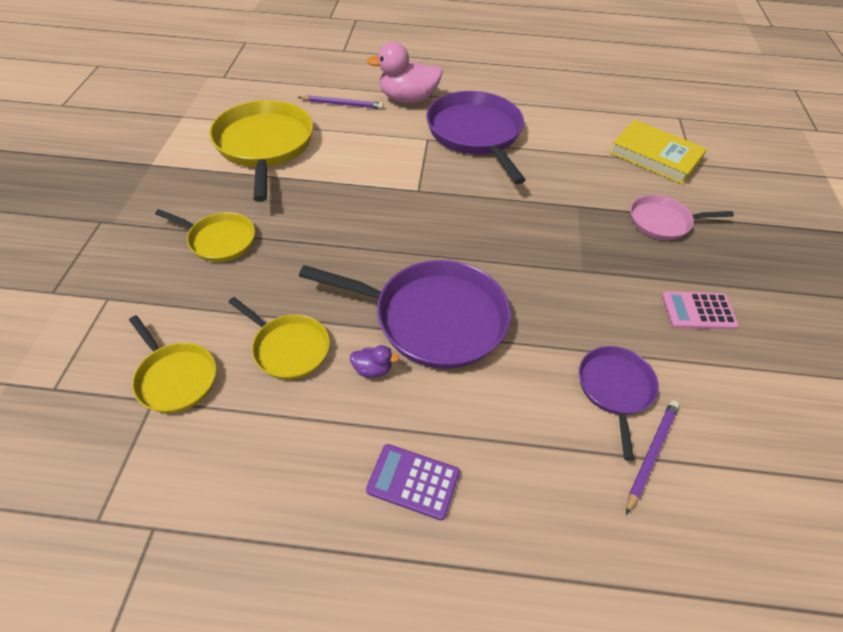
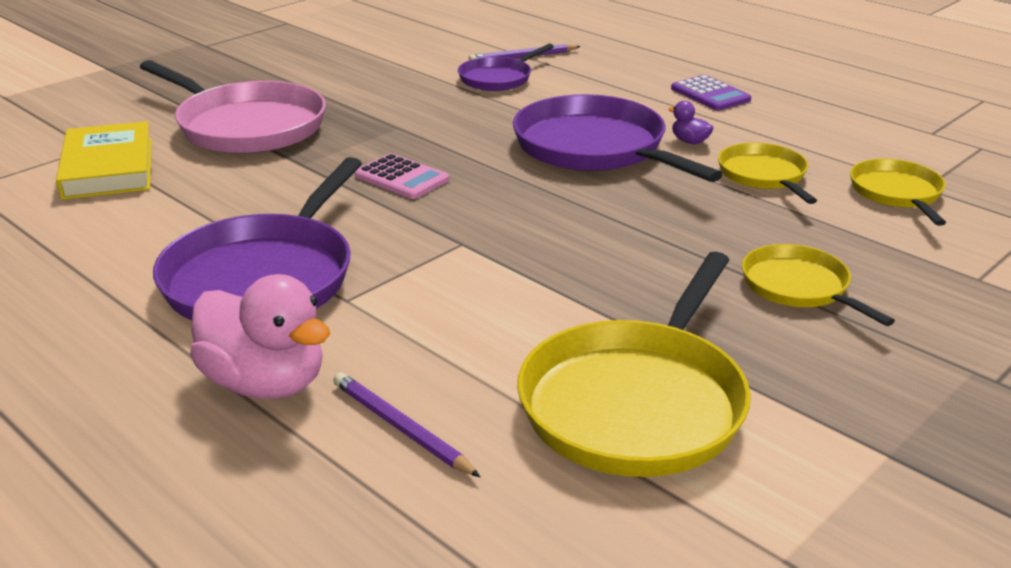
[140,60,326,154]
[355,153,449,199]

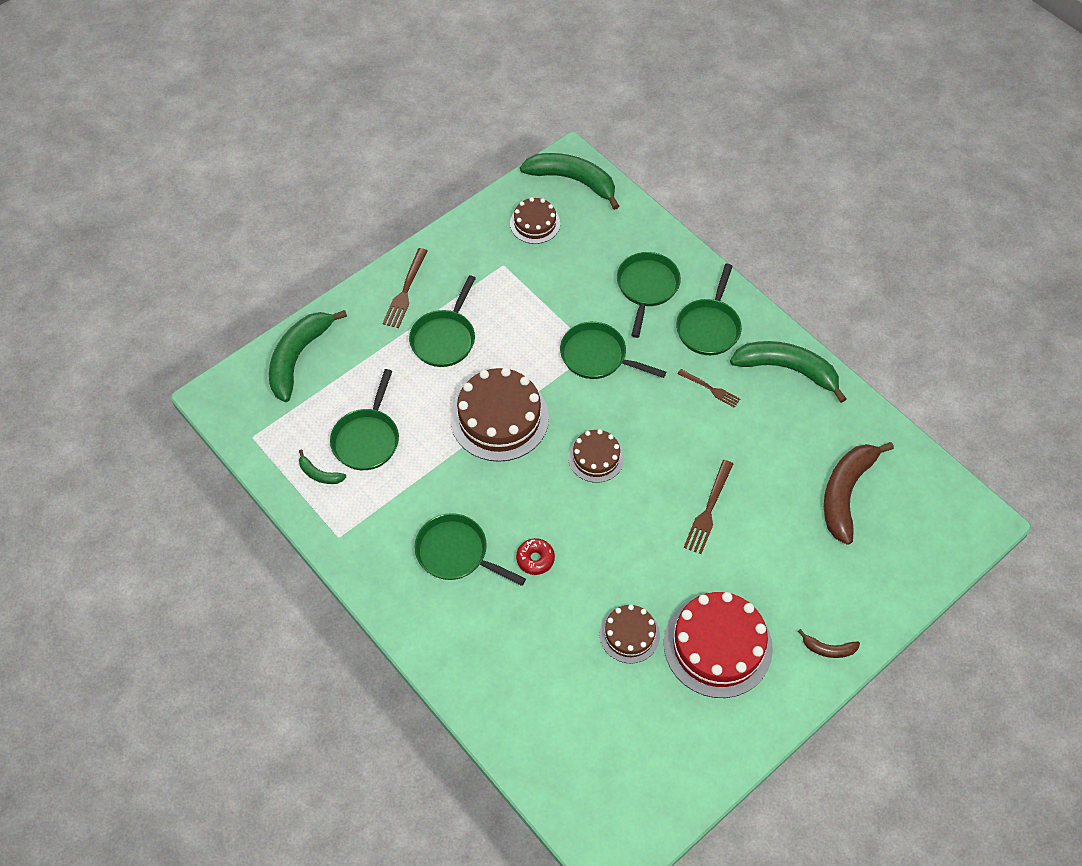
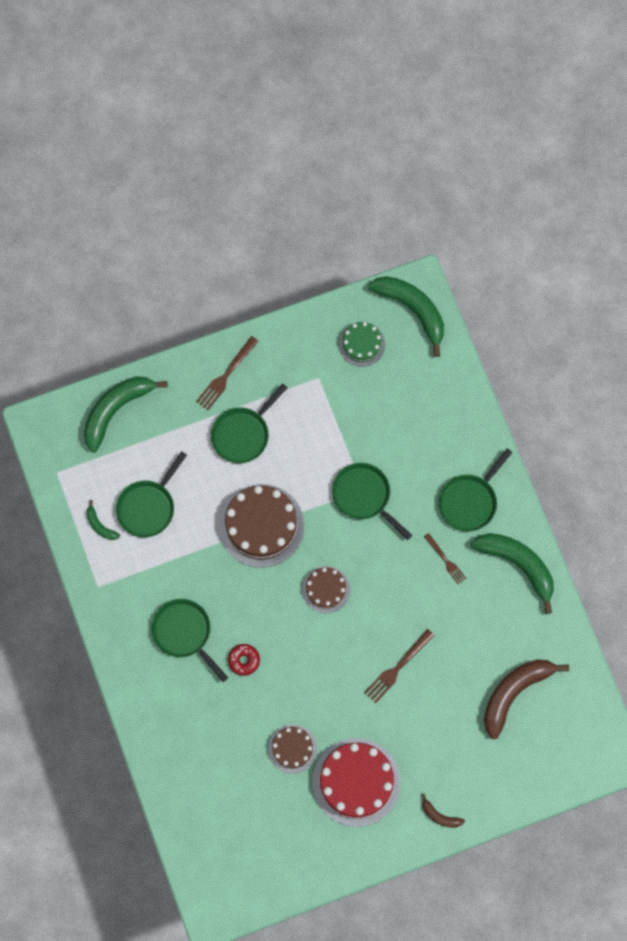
[339,322,385,367]
[617,252,681,338] (first image)

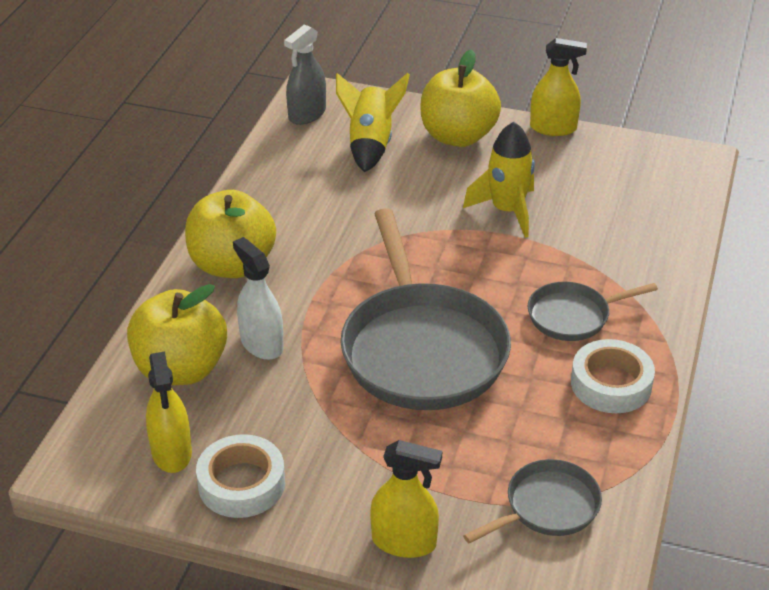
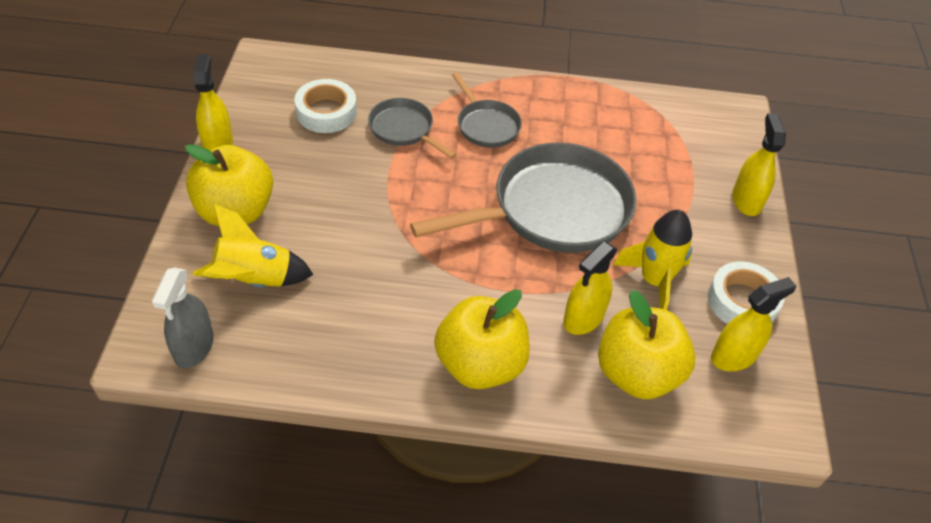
[152,267,214,369]
[613,210,692,310]
[563,242,618,335]
[294,79,357,133]
[368,98,457,159]

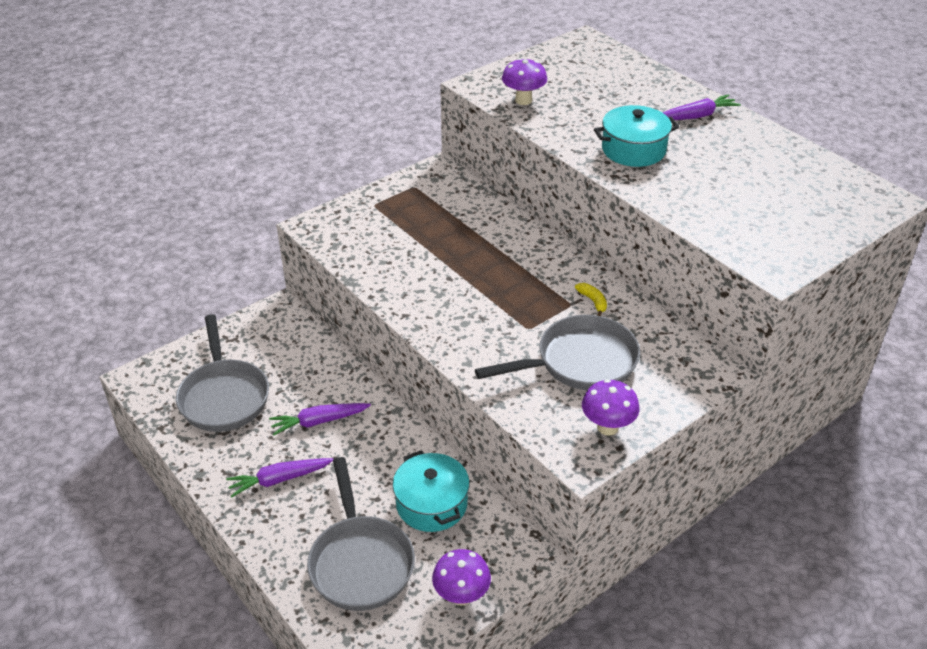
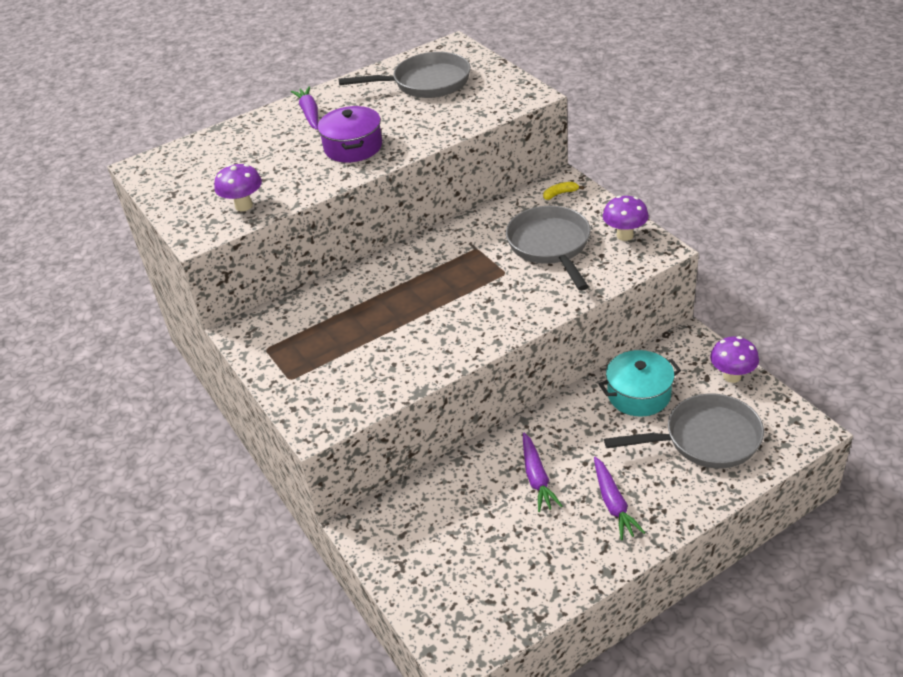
[318,106,382,162]
[543,182,584,200]
[339,52,471,98]

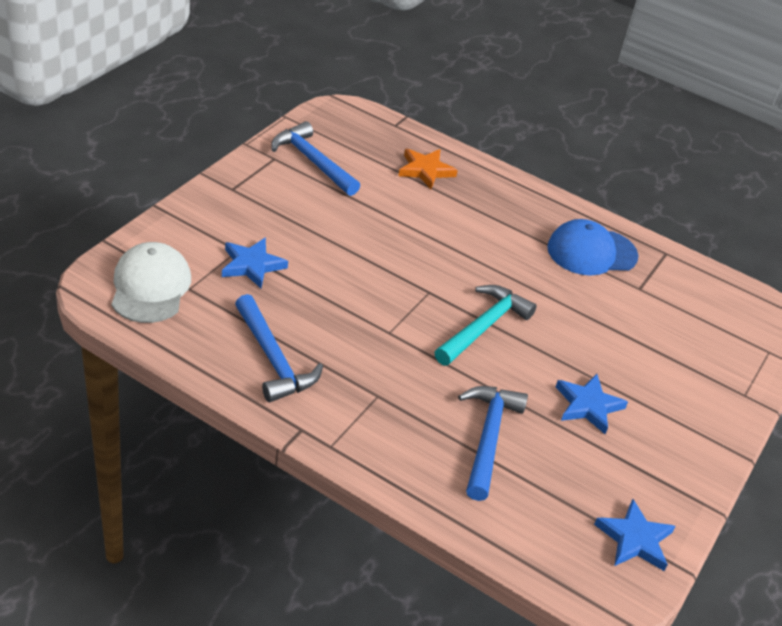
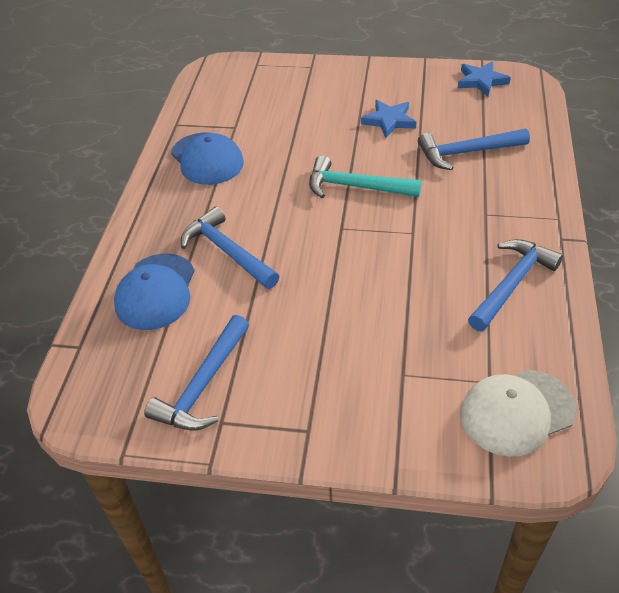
[114,254,195,330]
[222,238,288,288] (first image)
[181,206,279,289]

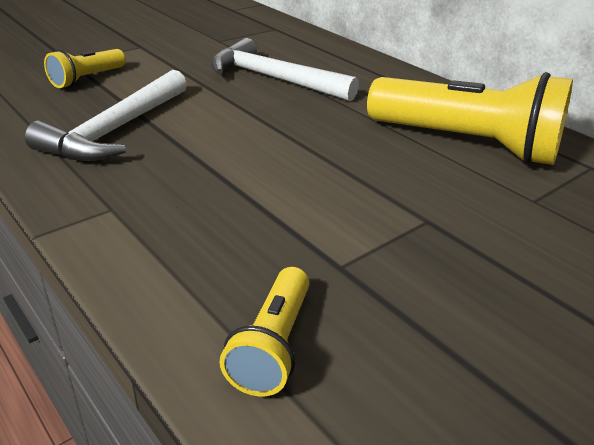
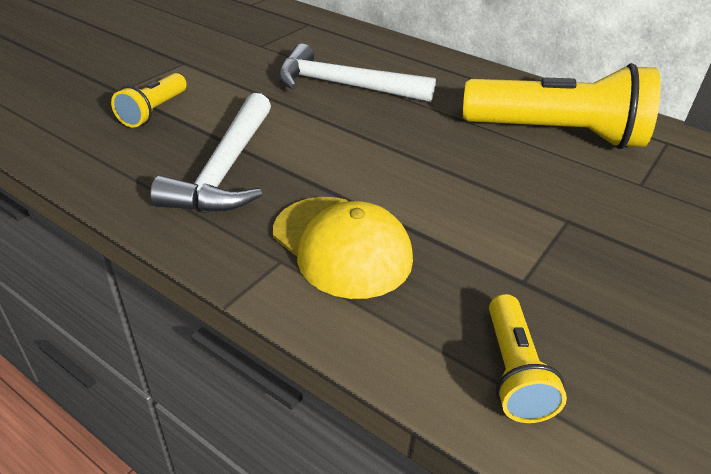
[273,197,413,299]

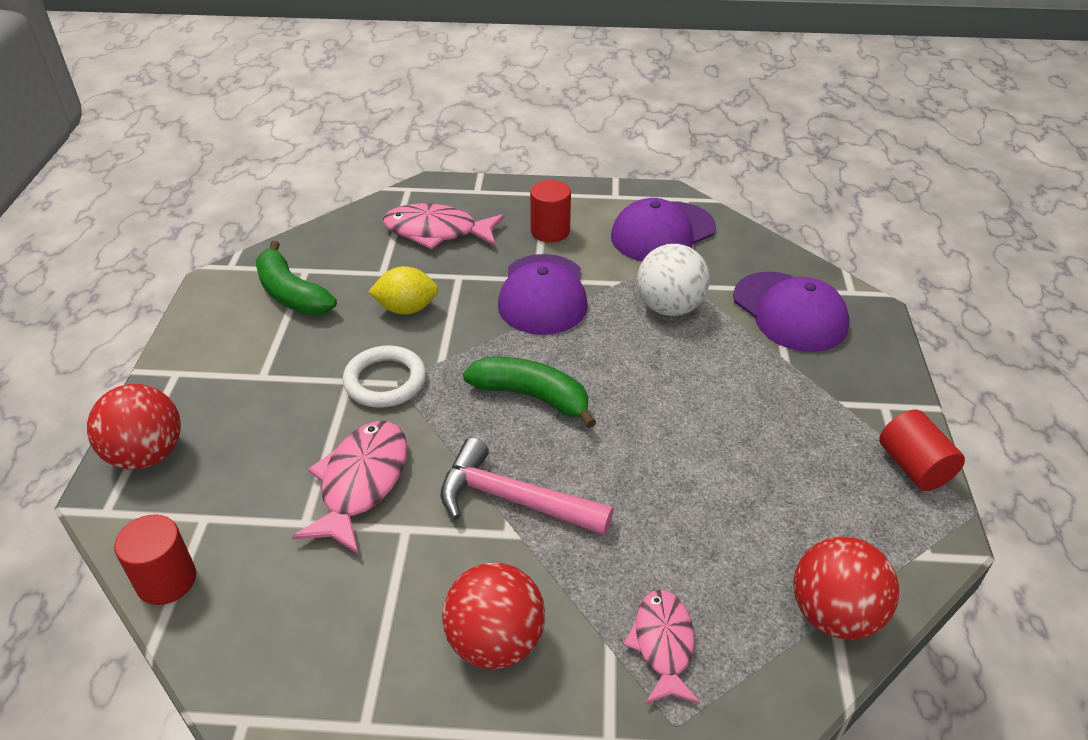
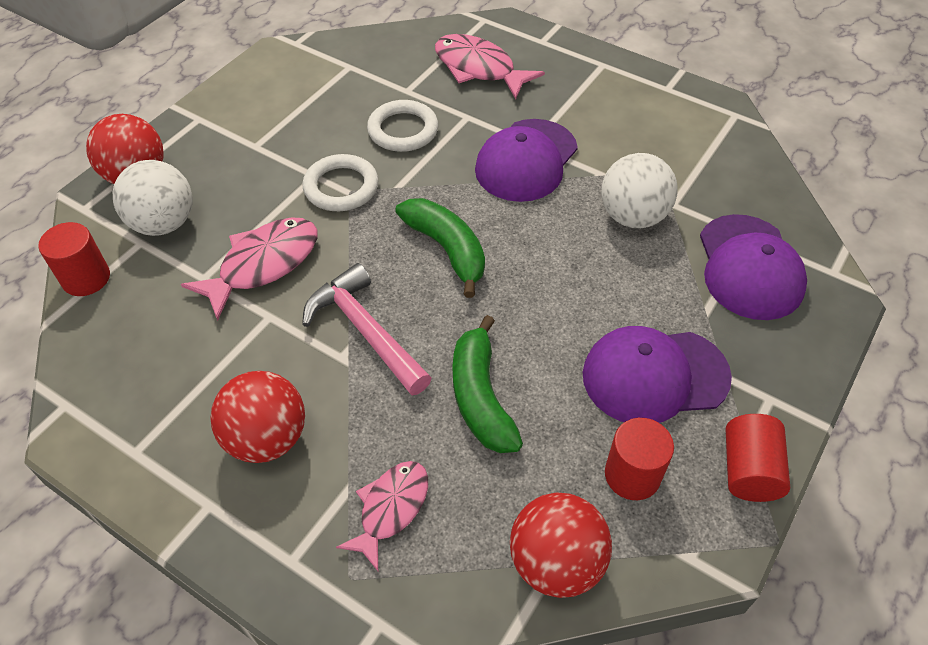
[605,418,674,500]
[583,326,732,423]
[452,315,523,453]
[367,100,438,152]
[113,160,193,236]

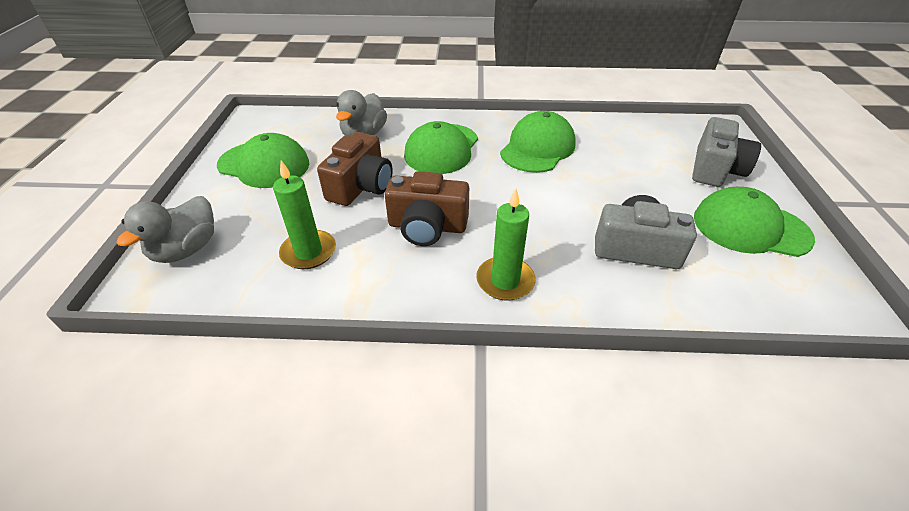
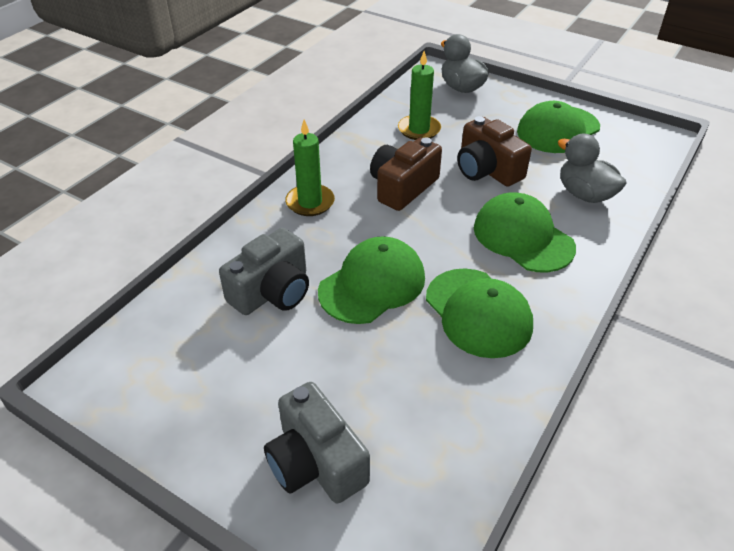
[318,236,425,324]

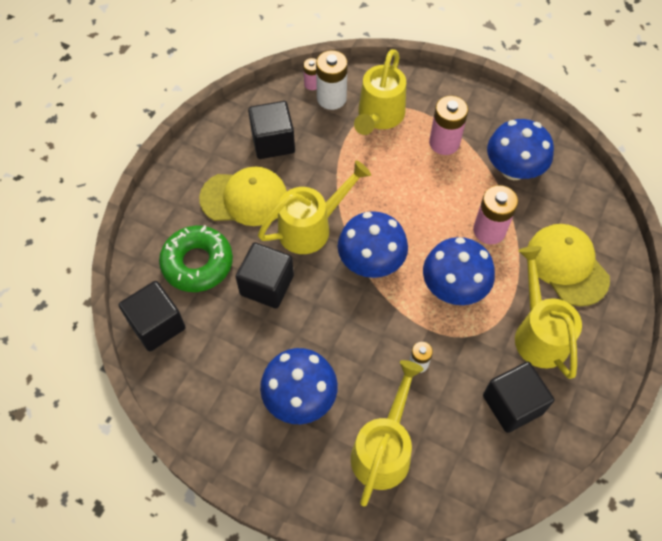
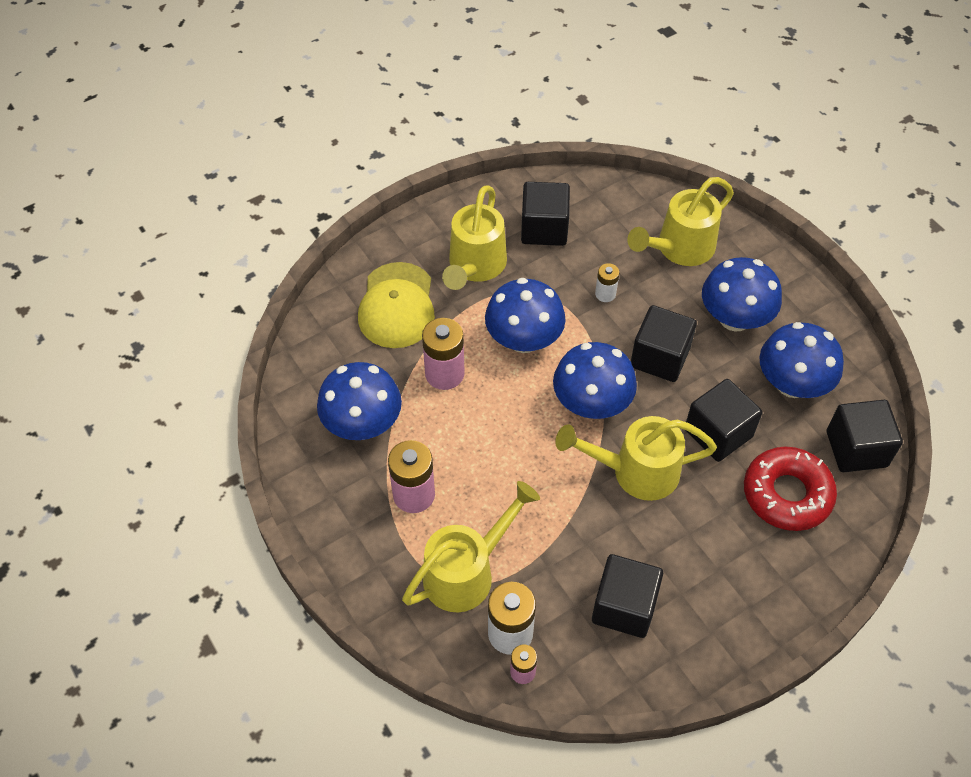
[199,166,287,226] (first image)
[744,447,837,531]
[631,305,697,382]
[759,322,844,398]

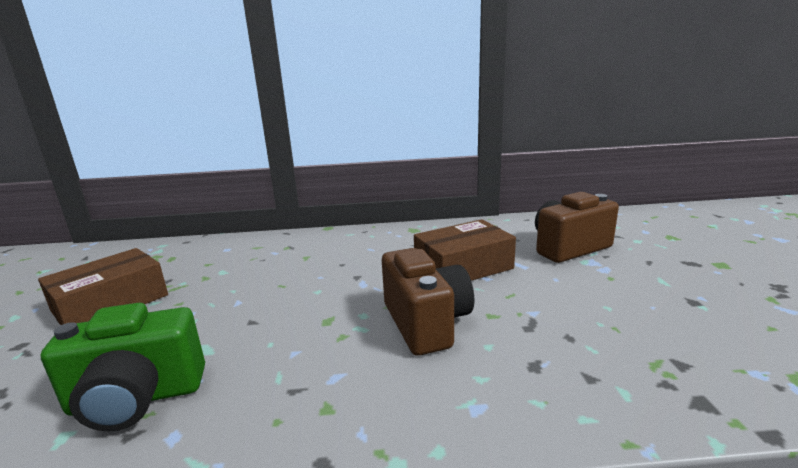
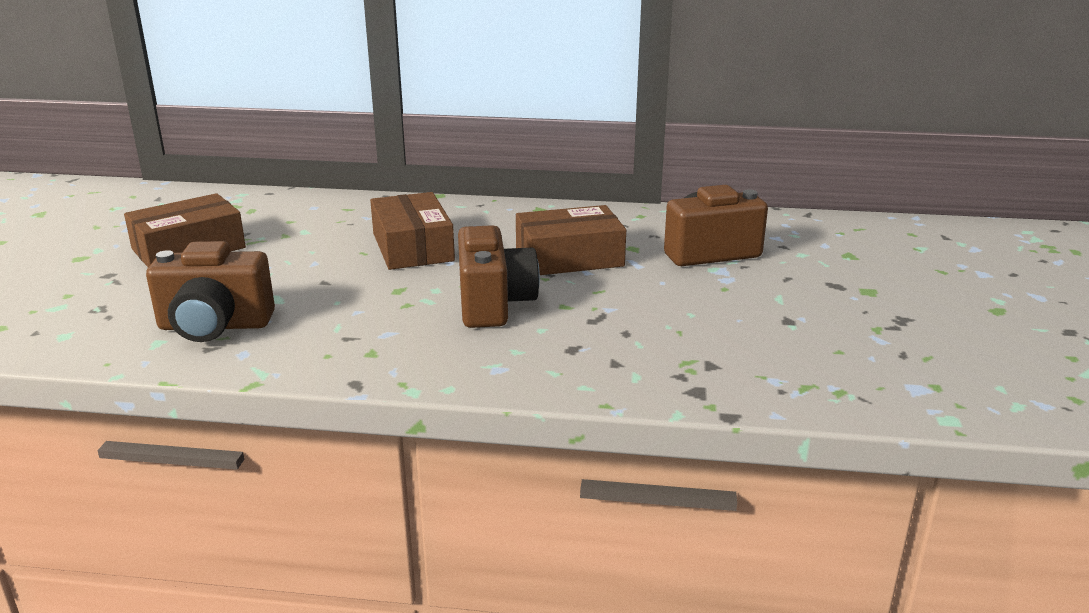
[146,241,275,342]
[370,192,455,270]

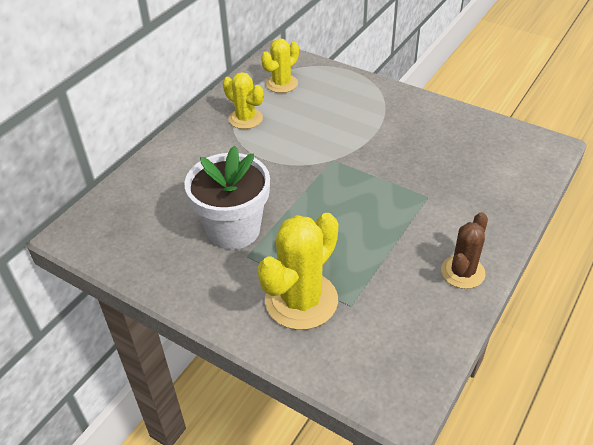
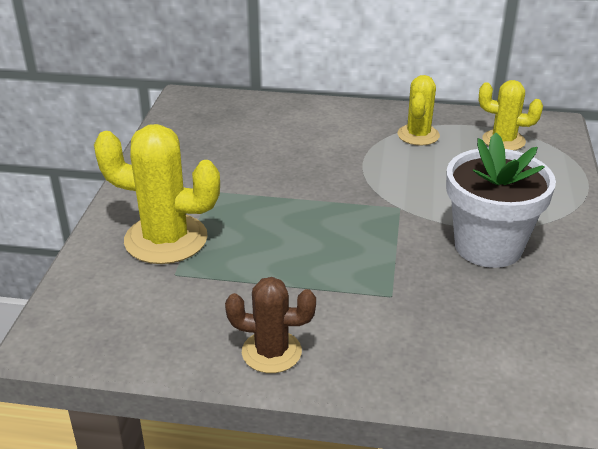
[446,132,556,268]

